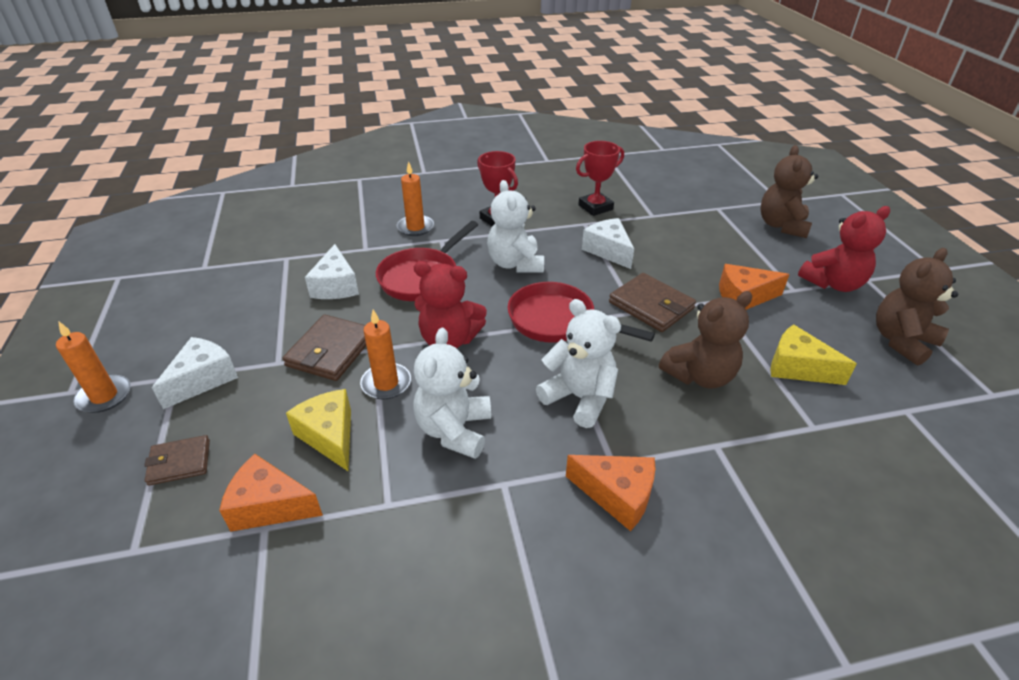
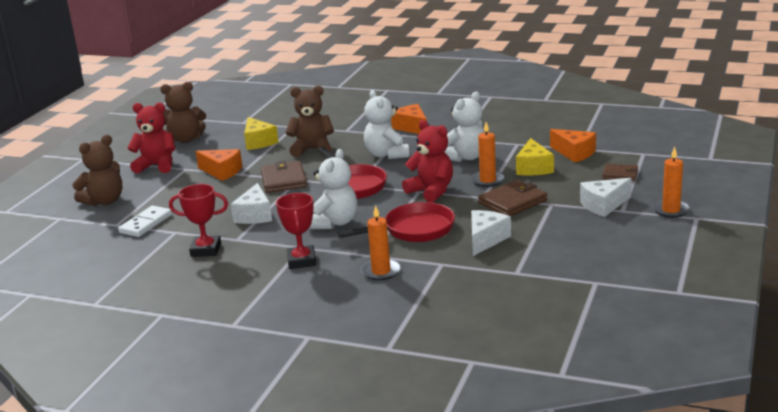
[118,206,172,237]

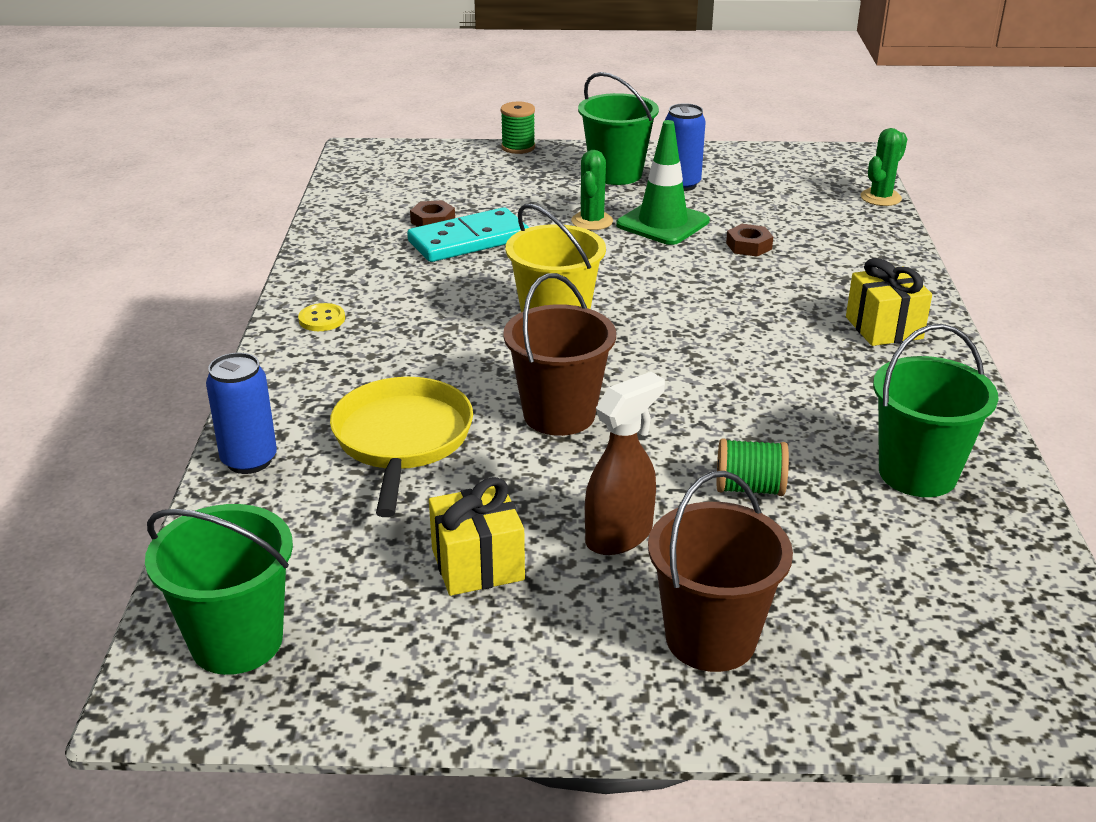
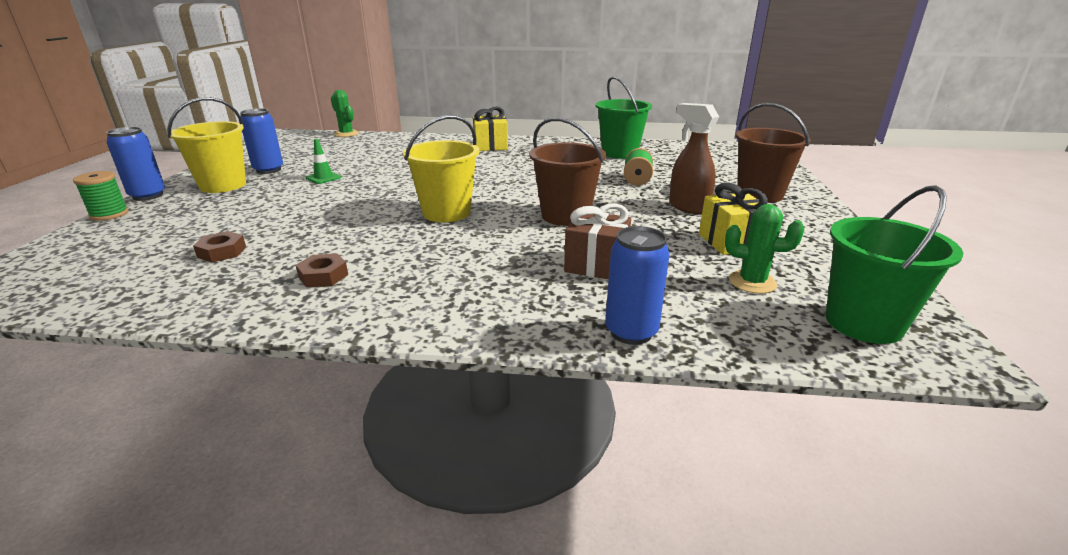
[167,97,246,193]
[306,139,341,184]
[725,204,804,294]
[407,207,529,262] (first image)
[296,253,348,288]
[298,303,345,331] (first image)
[564,203,631,279]
[106,127,165,201]

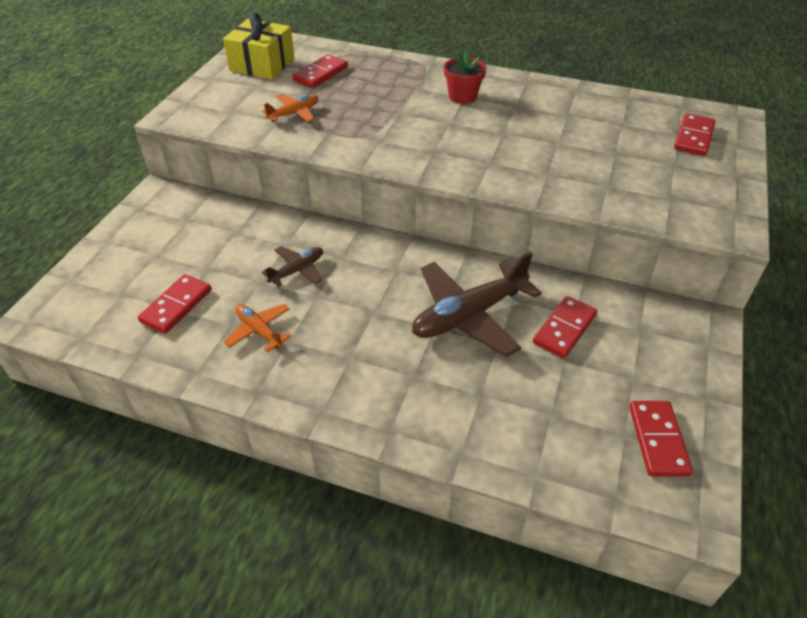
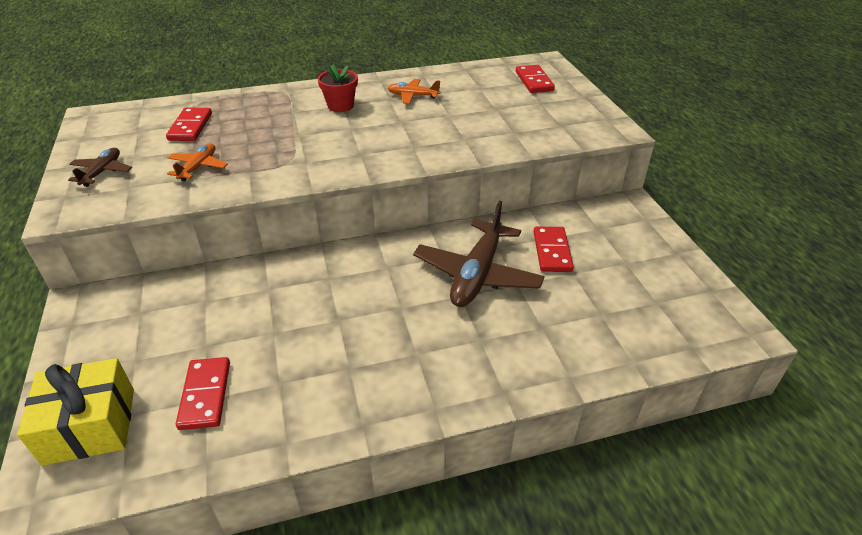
[17,358,134,466]
[68,148,132,187]
[388,79,440,104]
[629,401,693,476] (first image)

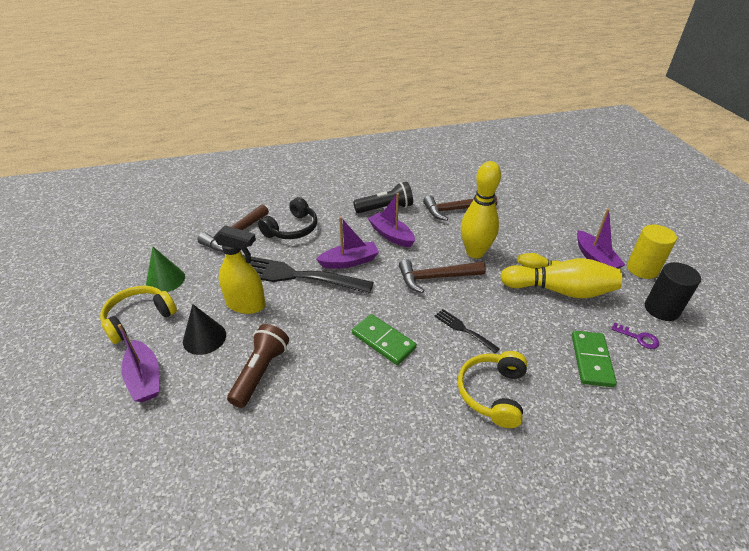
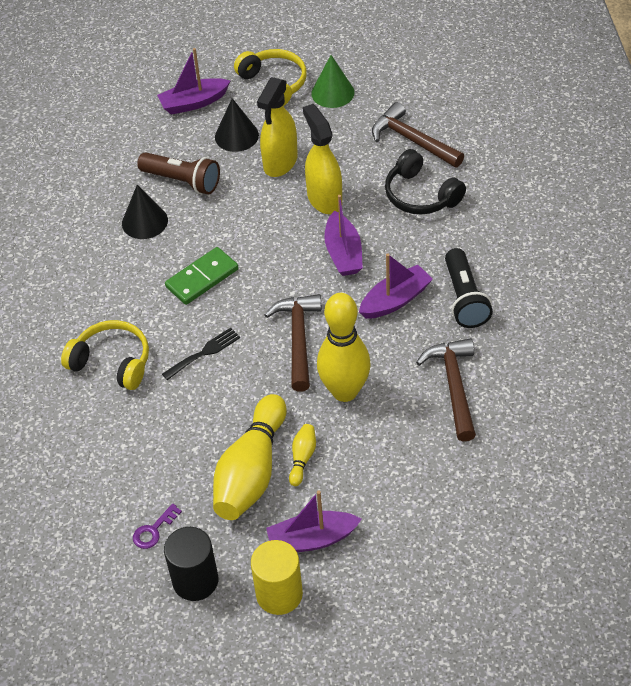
[303,104,342,214]
[572,331,617,387] (first image)
[122,185,168,239]

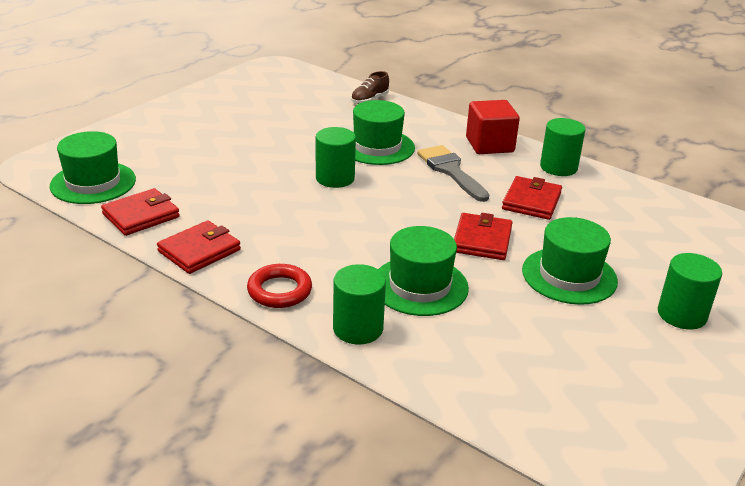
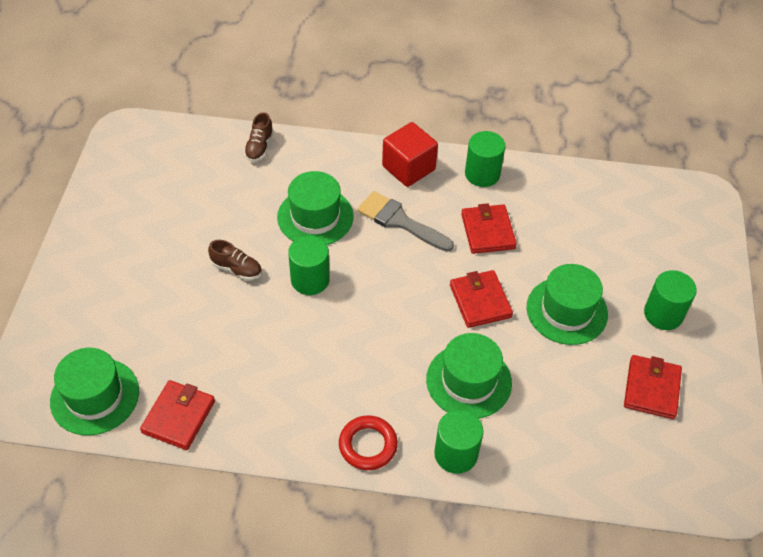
[624,355,682,419]
[208,240,262,280]

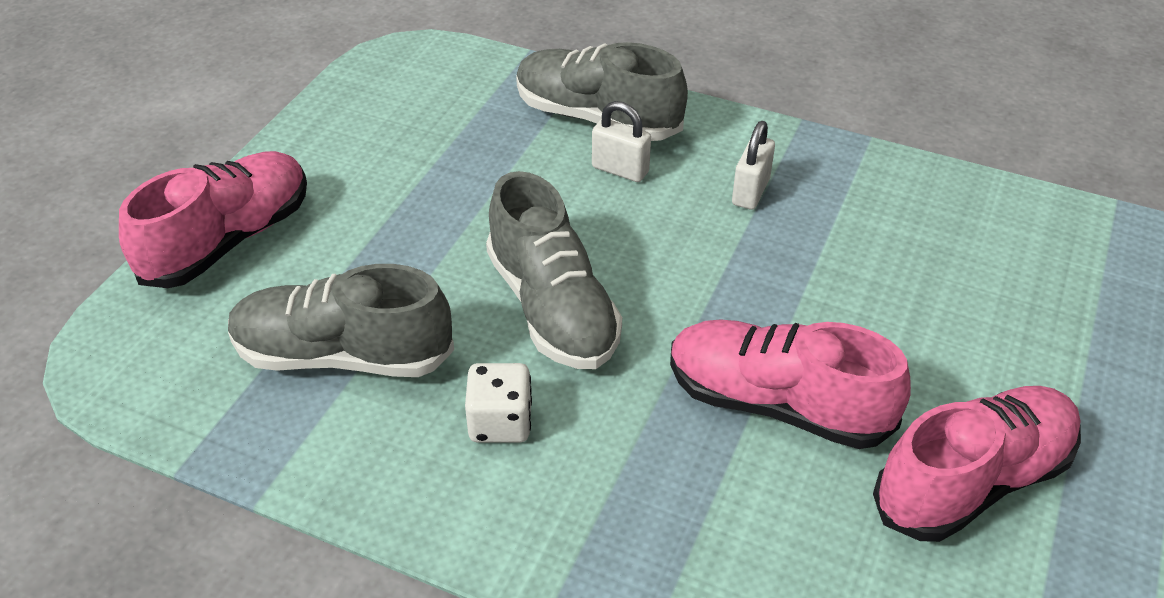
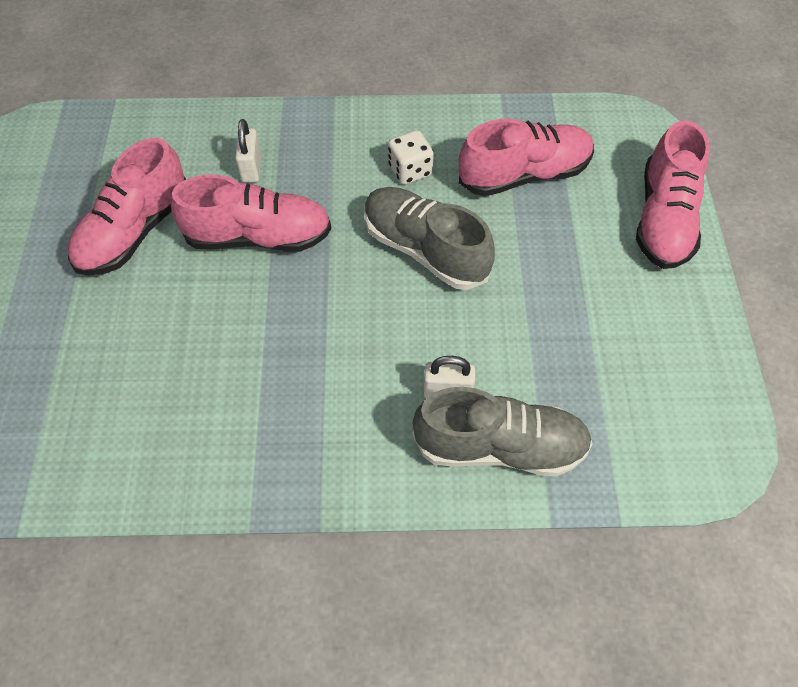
[235,119,261,183]
[458,119,594,196]

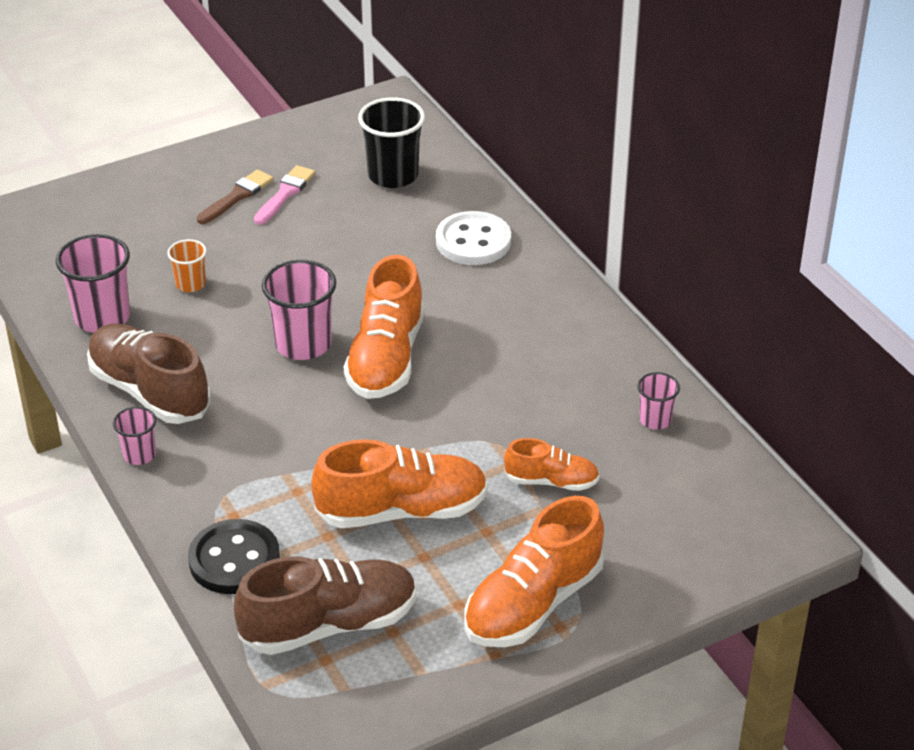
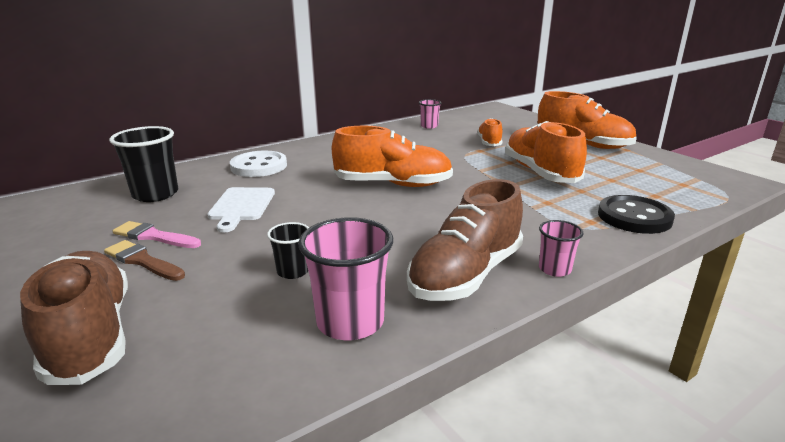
[267,222,309,279]
[262,260,336,360] (first image)
[20,251,128,385]
[207,187,275,232]

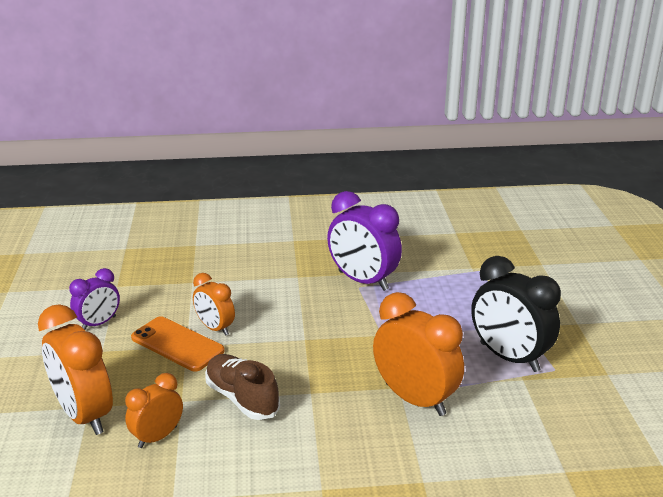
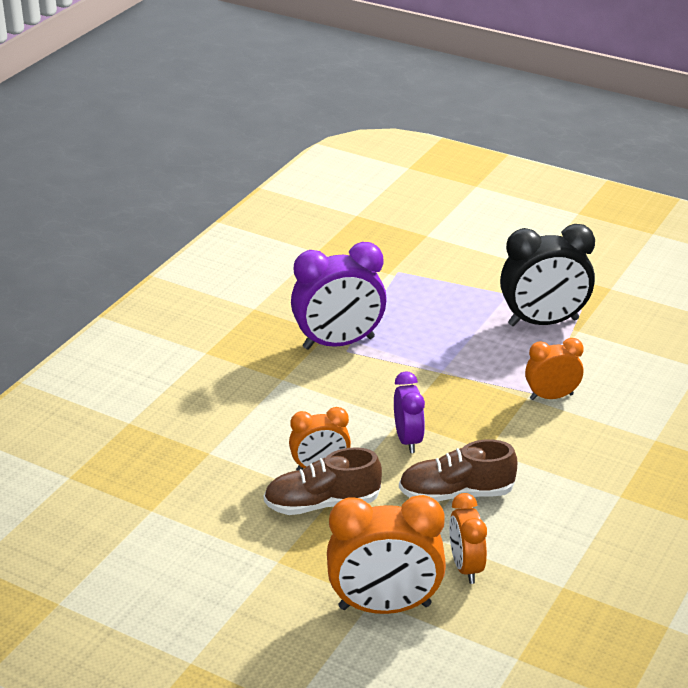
[394,371,425,453]
[525,338,584,400]
[264,447,382,515]

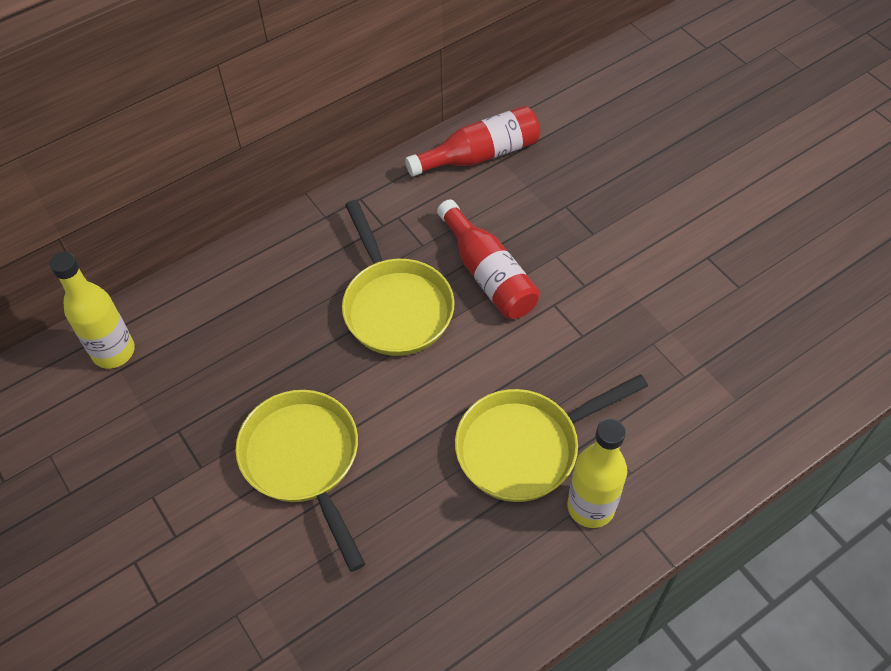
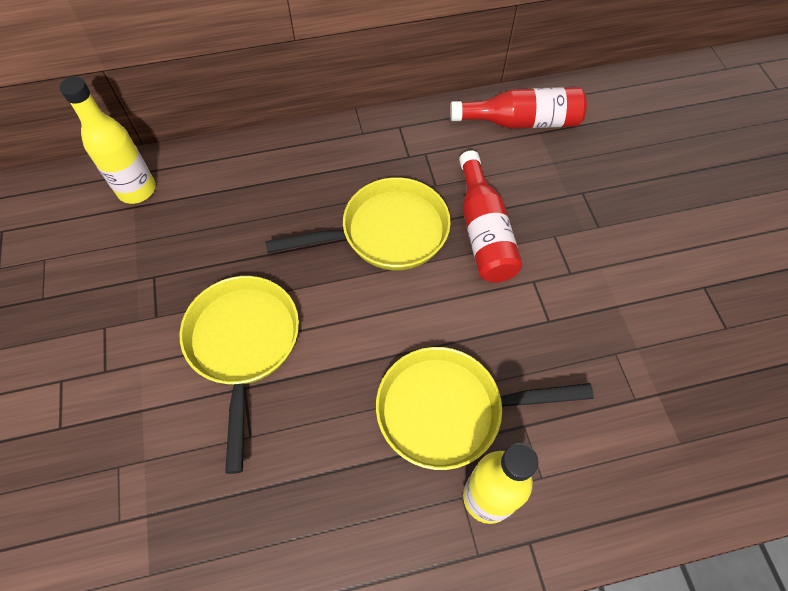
[265,177,451,271]

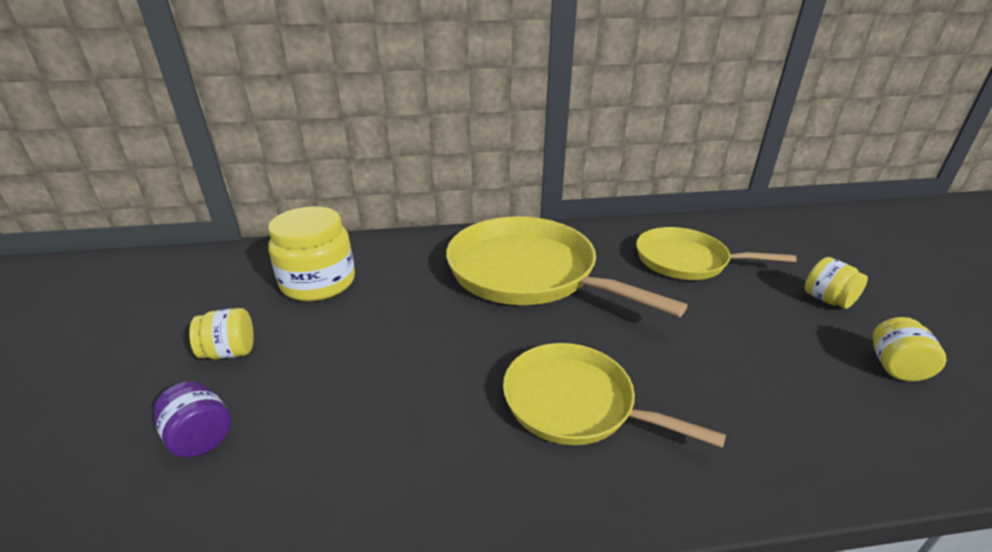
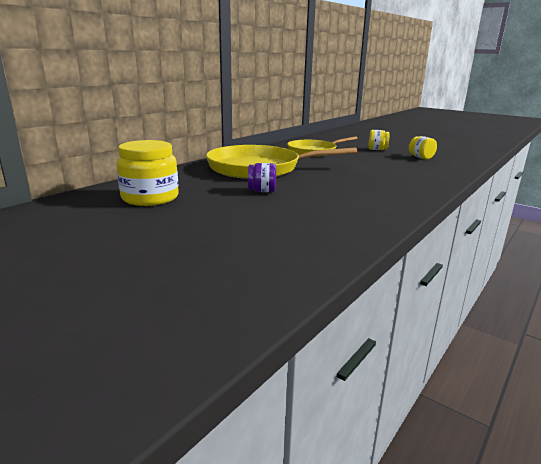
[189,308,254,360] (first image)
[503,343,726,448] (first image)
[248,163,276,192]

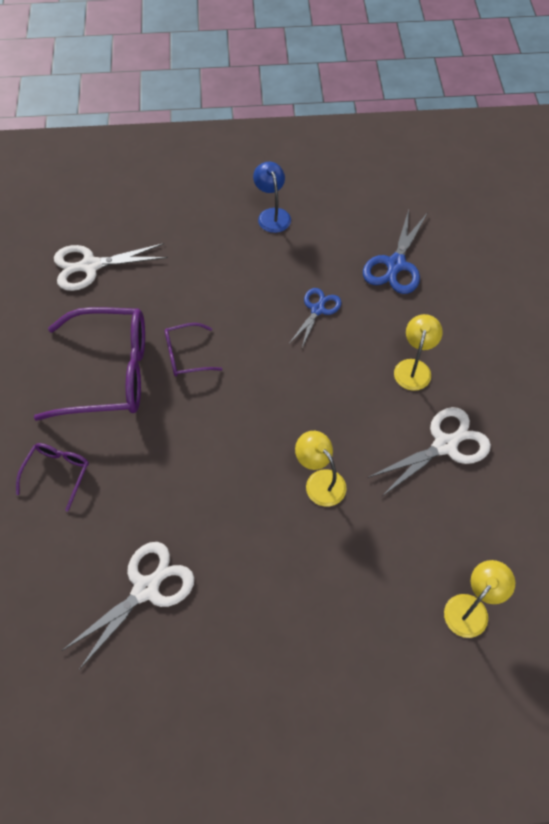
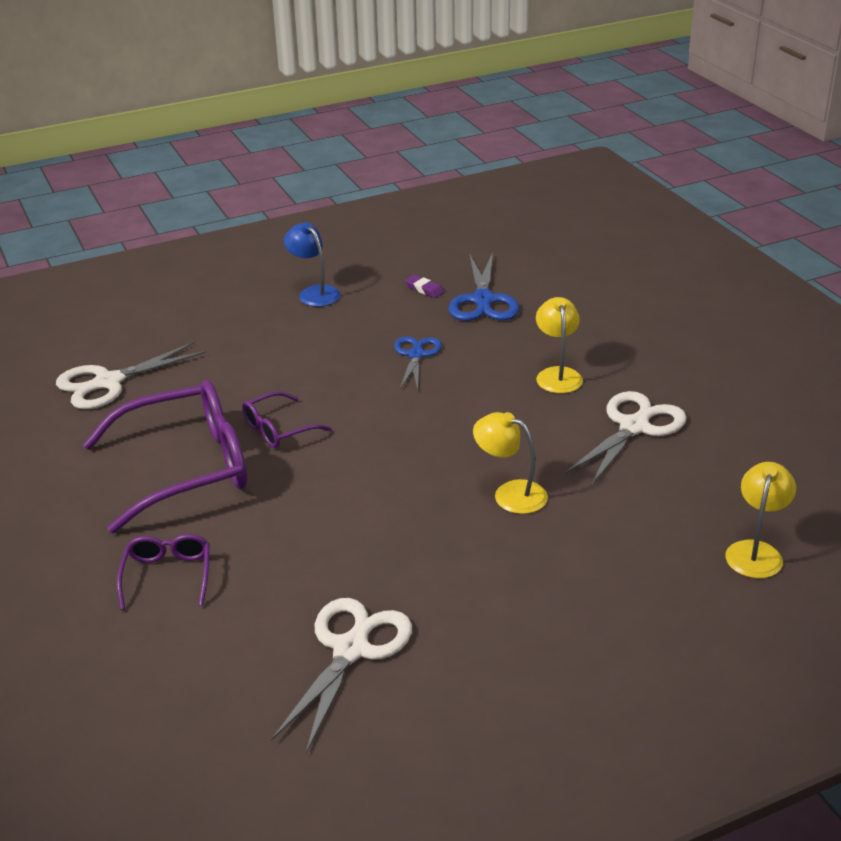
[405,275,444,298]

